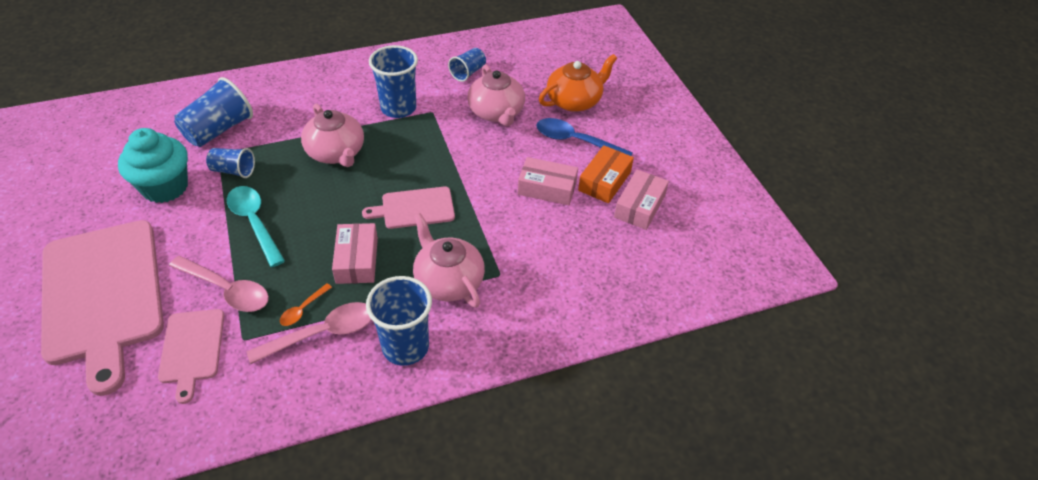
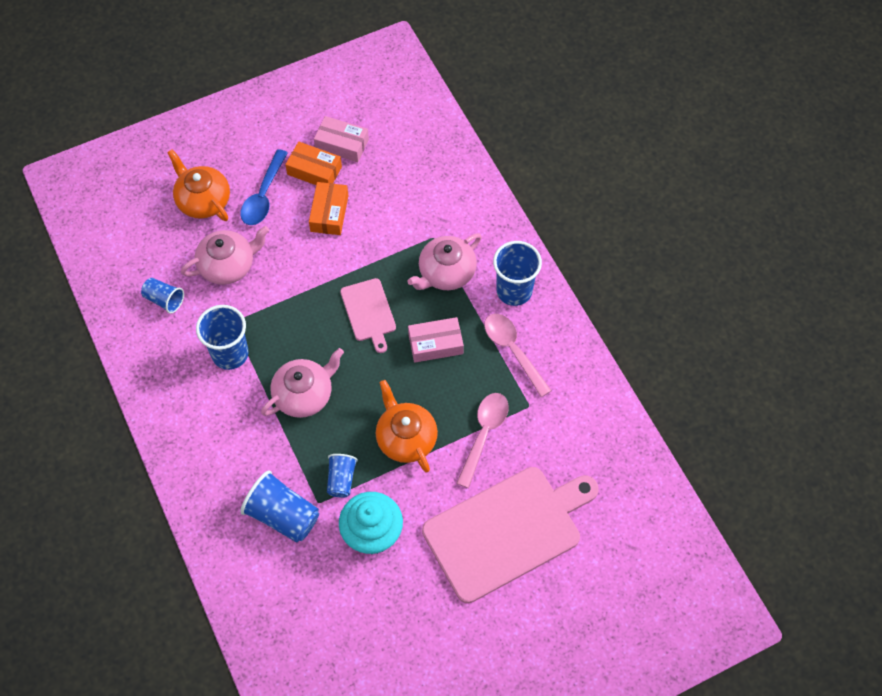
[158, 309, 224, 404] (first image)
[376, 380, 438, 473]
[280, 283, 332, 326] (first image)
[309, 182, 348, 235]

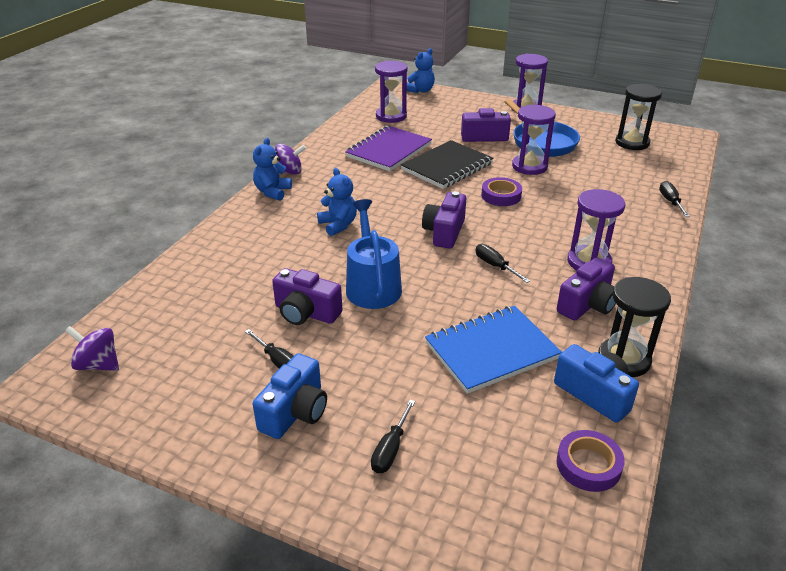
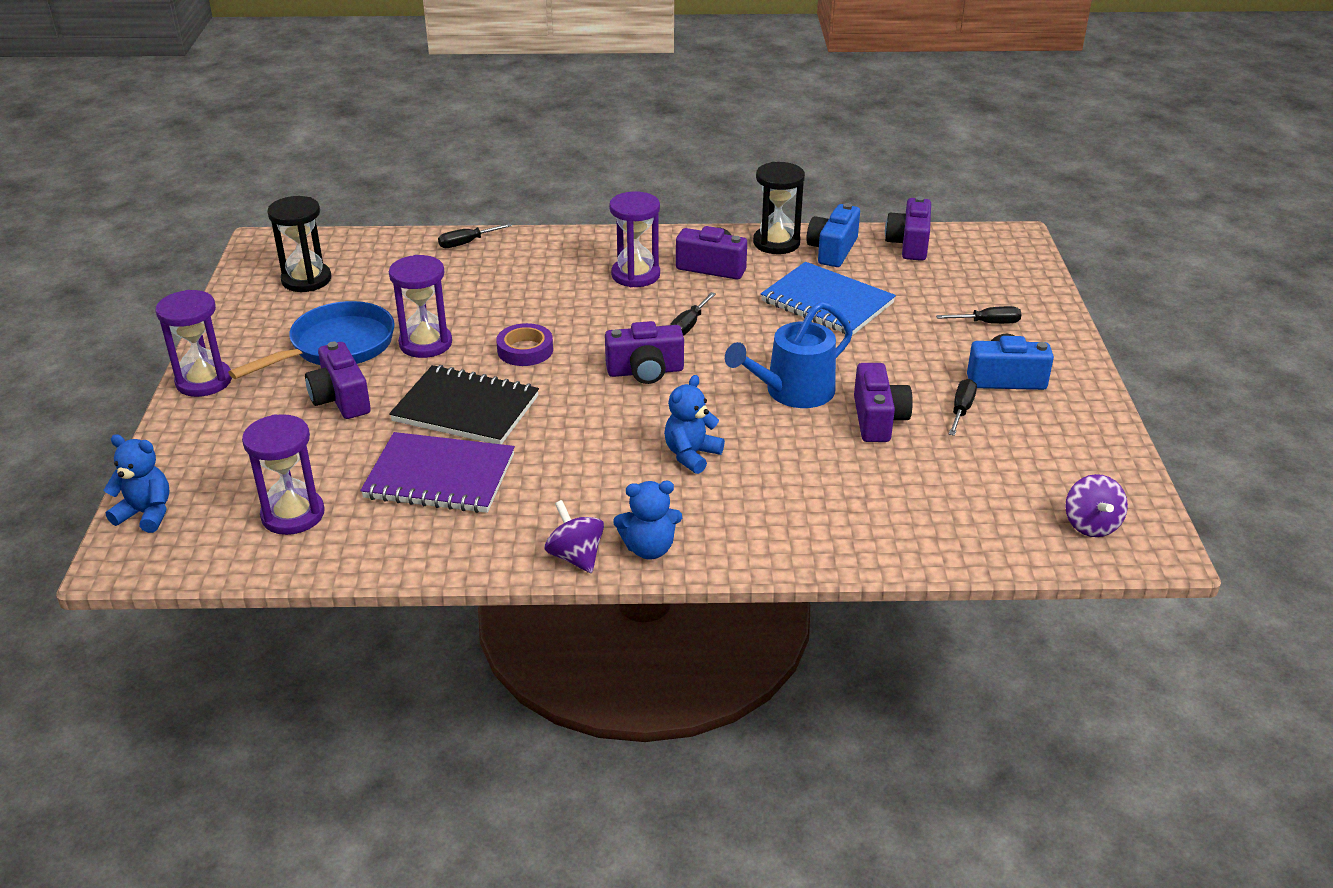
[885, 196, 931, 261]

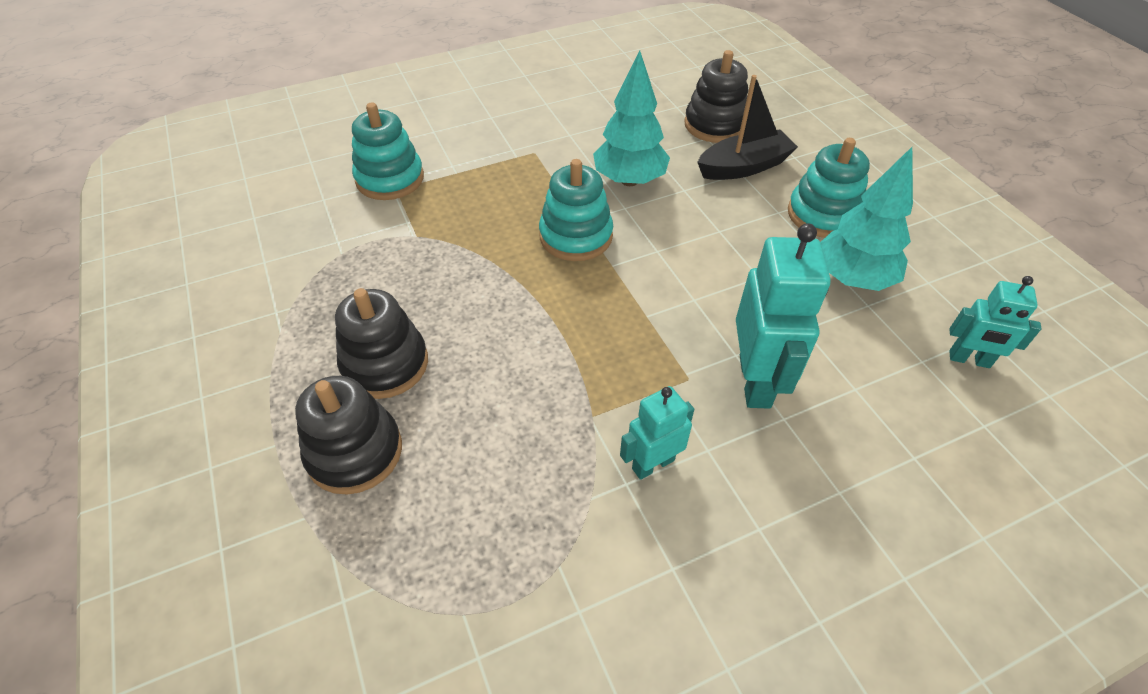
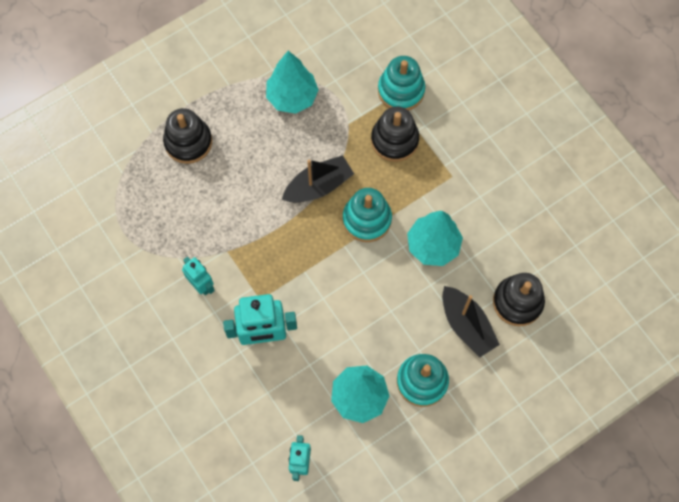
[371, 106, 419, 162]
[266, 51, 319, 114]
[282, 155, 354, 203]

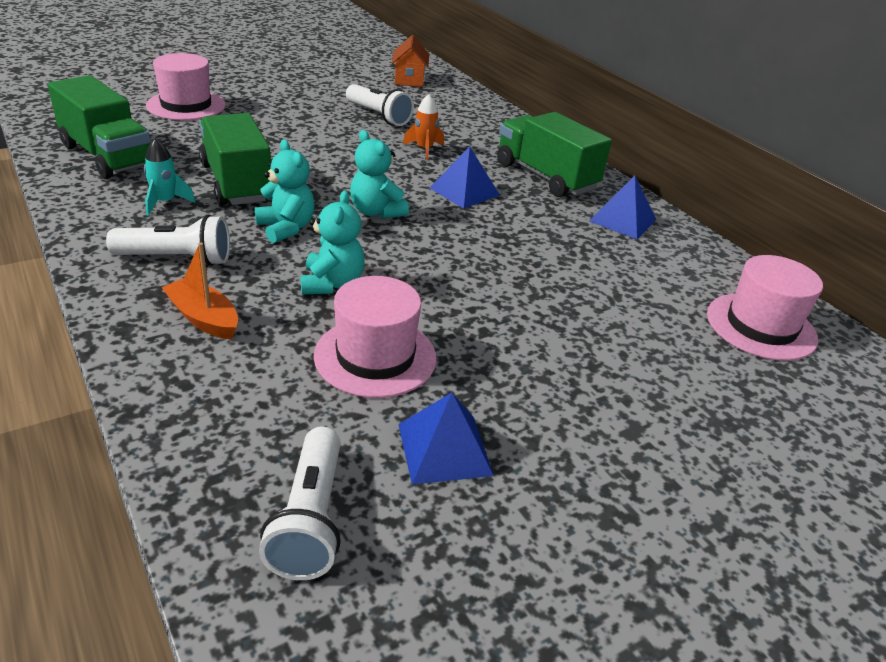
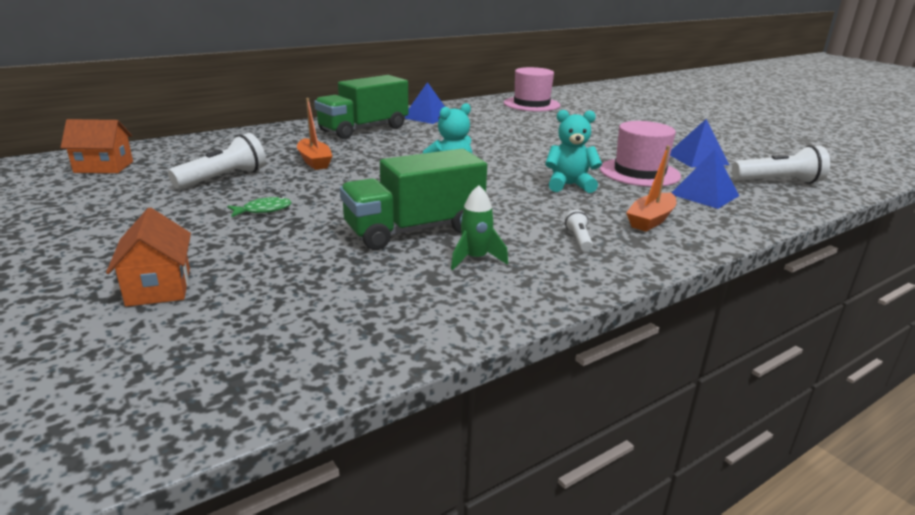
[48, 75, 151, 179] (first image)
[565, 210, 593, 251]
[451, 185, 508, 270]
[106, 208, 191, 307]
[255, 139, 314, 243] (first image)
[297, 98, 332, 170]
[671, 149, 739, 209]
[227, 196, 292, 217]

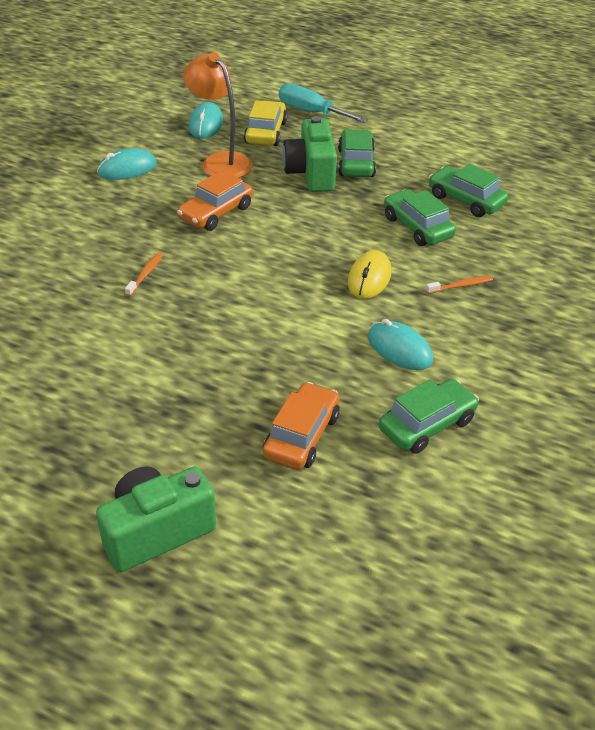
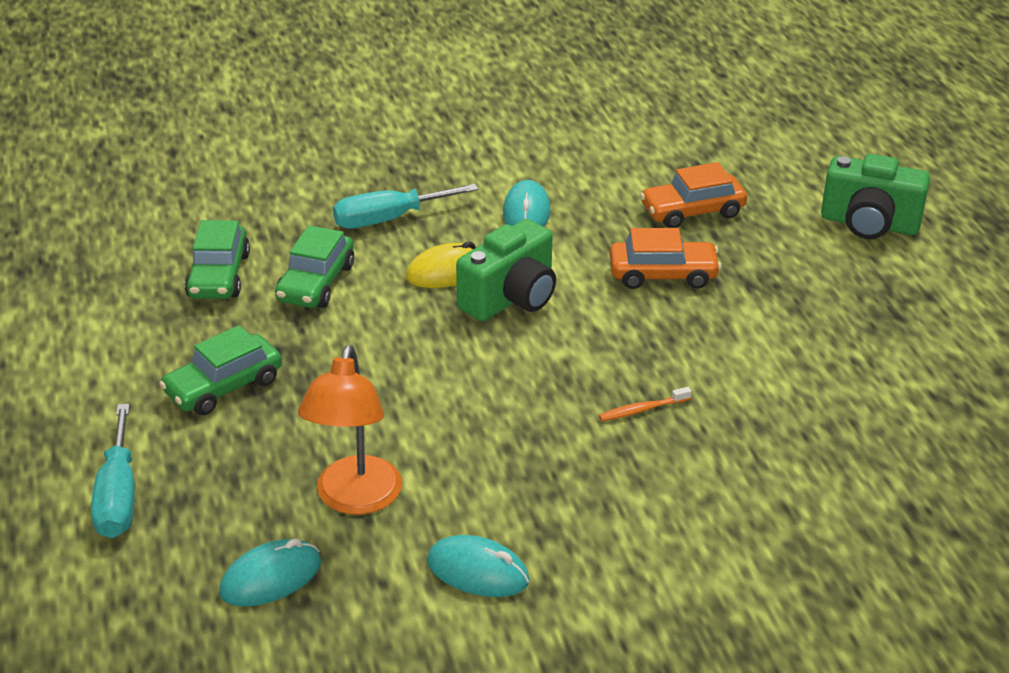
[610, 228, 721, 289]
[244, 100, 287, 146] (first image)
[456, 219, 556, 321]
[379, 379, 479, 453] (first image)
[333, 184, 479, 228]

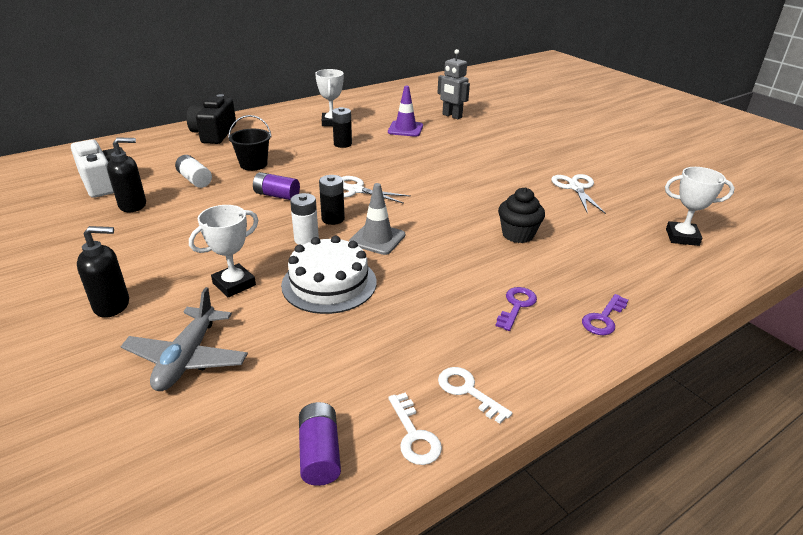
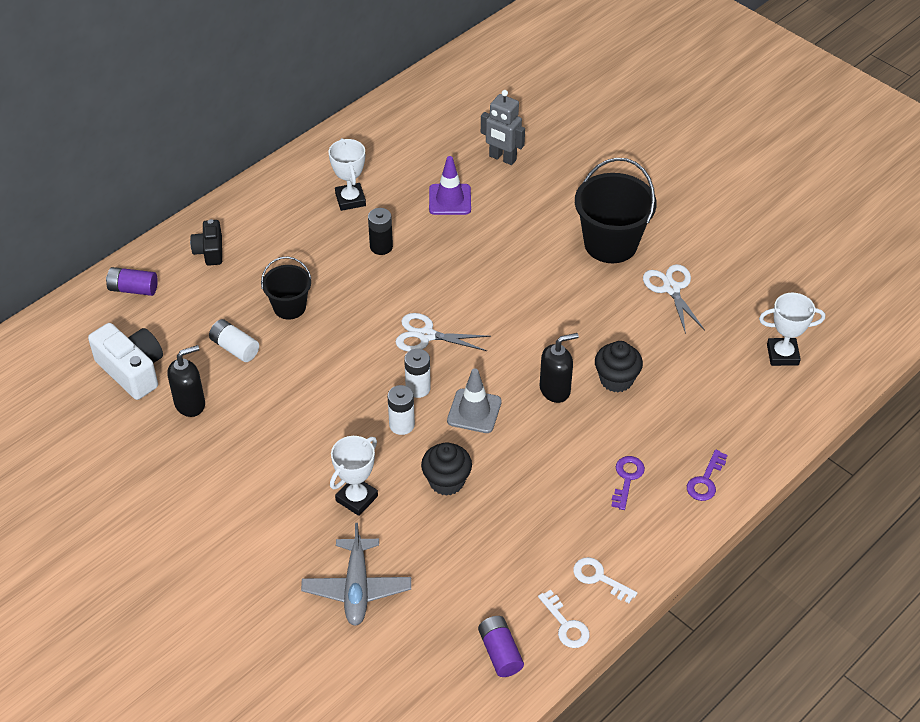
[540, 333, 579, 403]
[190, 219, 222, 266]
[106, 267, 158, 296]
[421, 442, 472, 496]
[404, 349, 431, 398]
[575, 158, 657, 263]

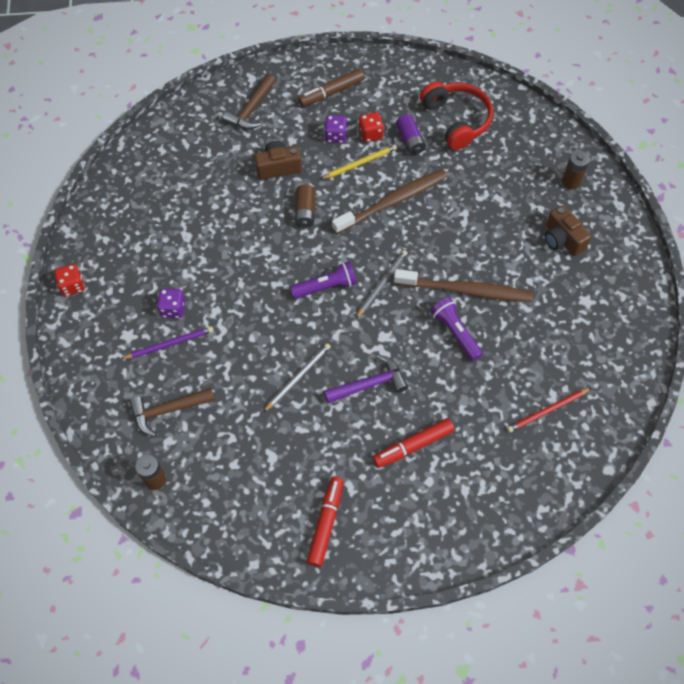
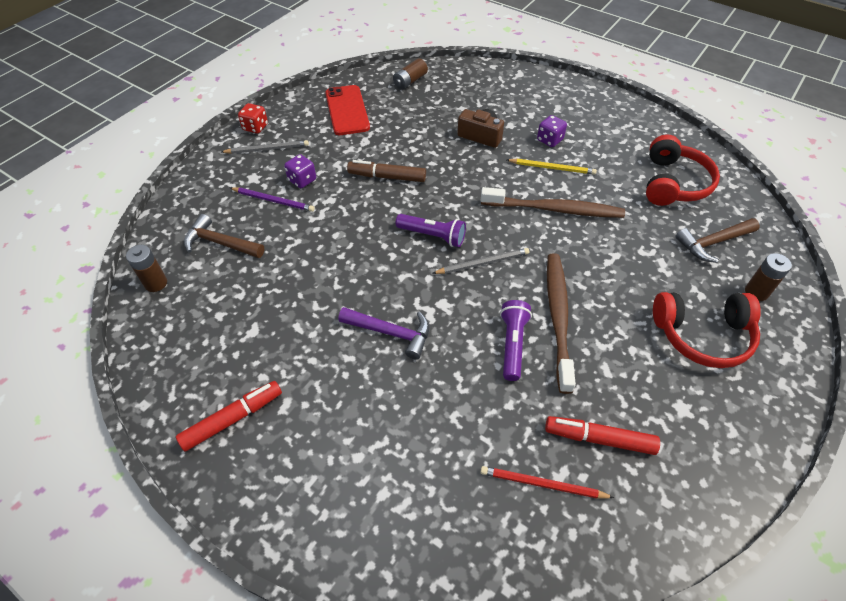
[675, 218, 760, 263]
[221, 140, 309, 154]
[393, 58, 428, 89]
[347, 160, 426, 182]
[359, 112, 384, 142] (first image)
[545, 416, 660, 455]
[547, 253, 576, 394]
[396, 114, 426, 155] (first image)
[653, 292, 761, 368]
[325, 85, 370, 135]

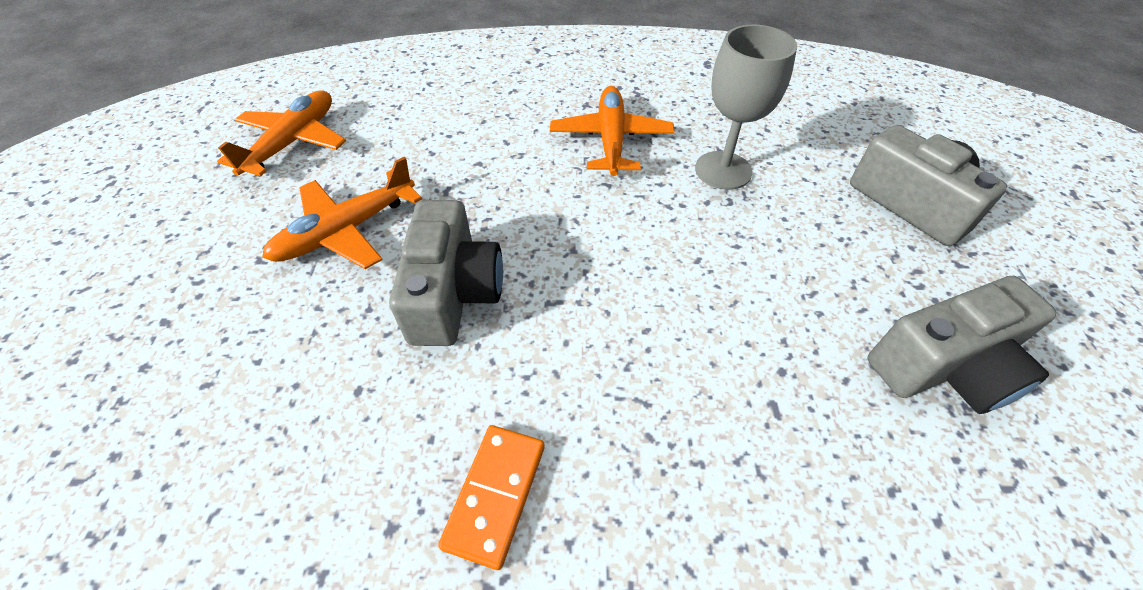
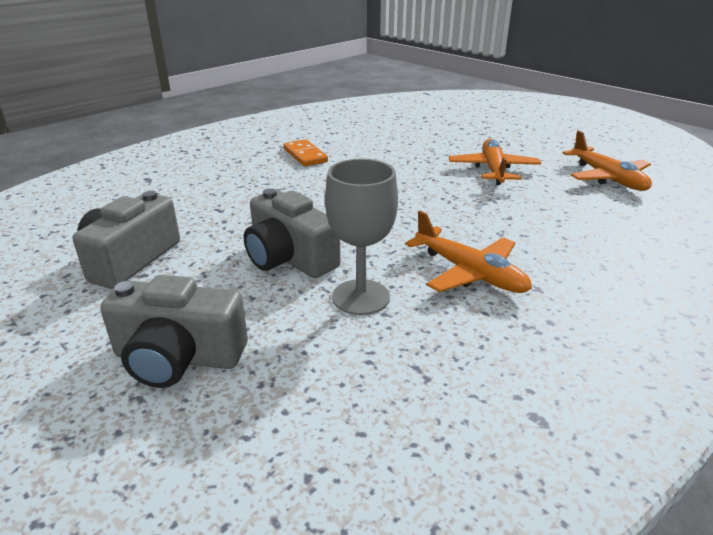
[244, 188, 341, 278]

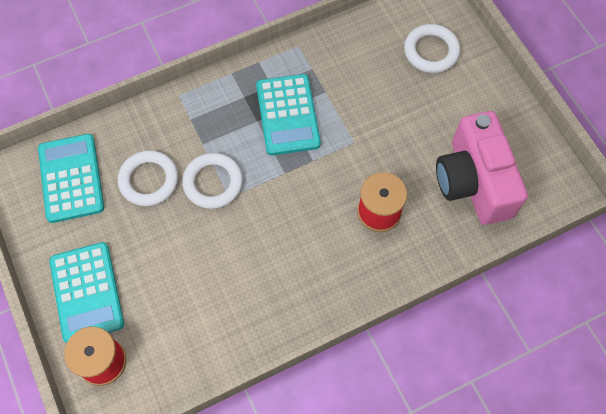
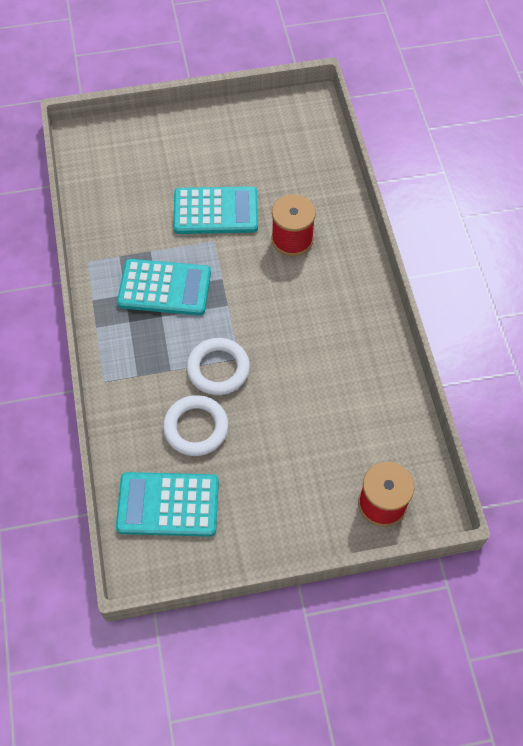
[173, 186, 258, 234]
[404, 24, 460, 73] (first image)
[436, 111, 528, 225] (first image)

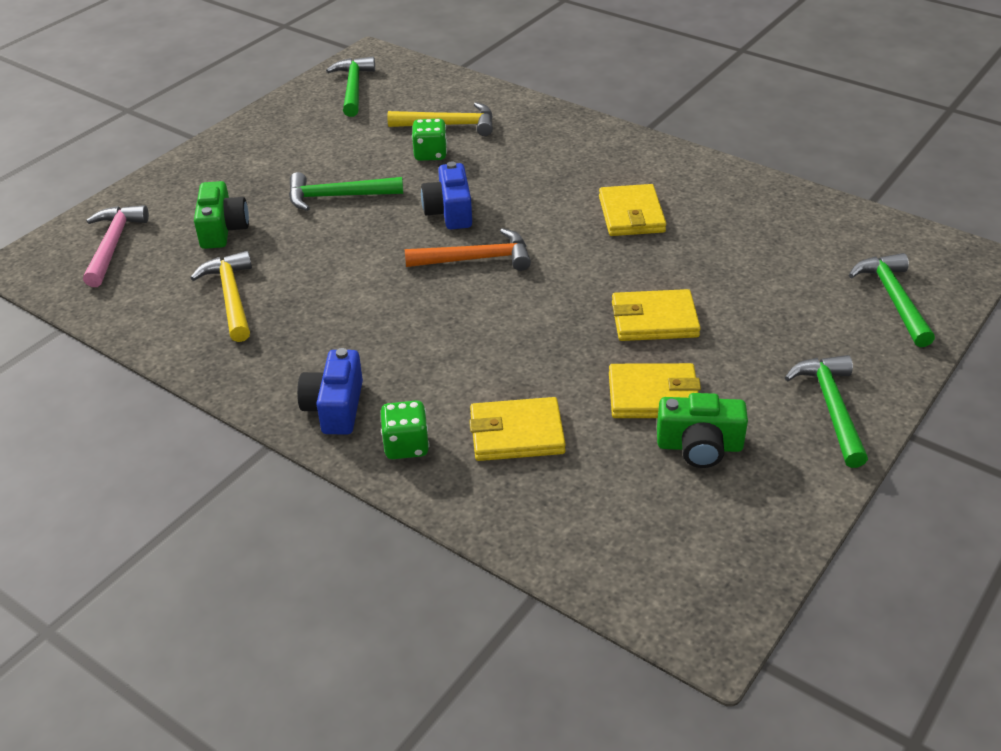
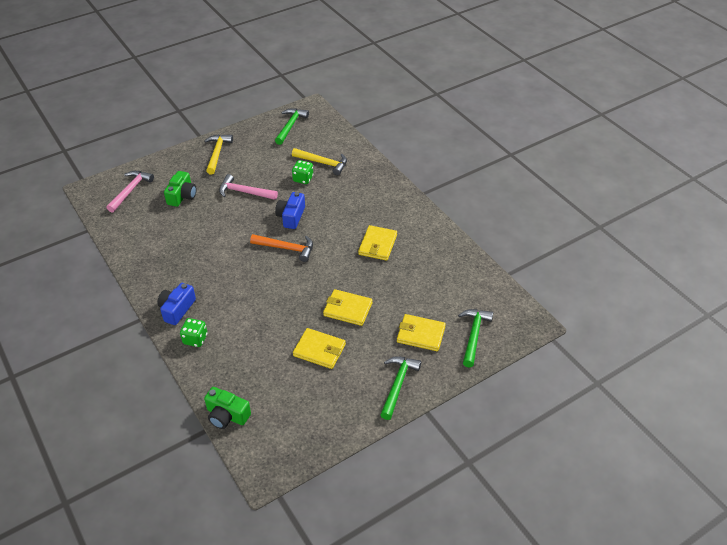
[204, 135, 233, 175]
[219, 174, 278, 200]
[397, 314, 446, 351]
[204, 387, 251, 429]

